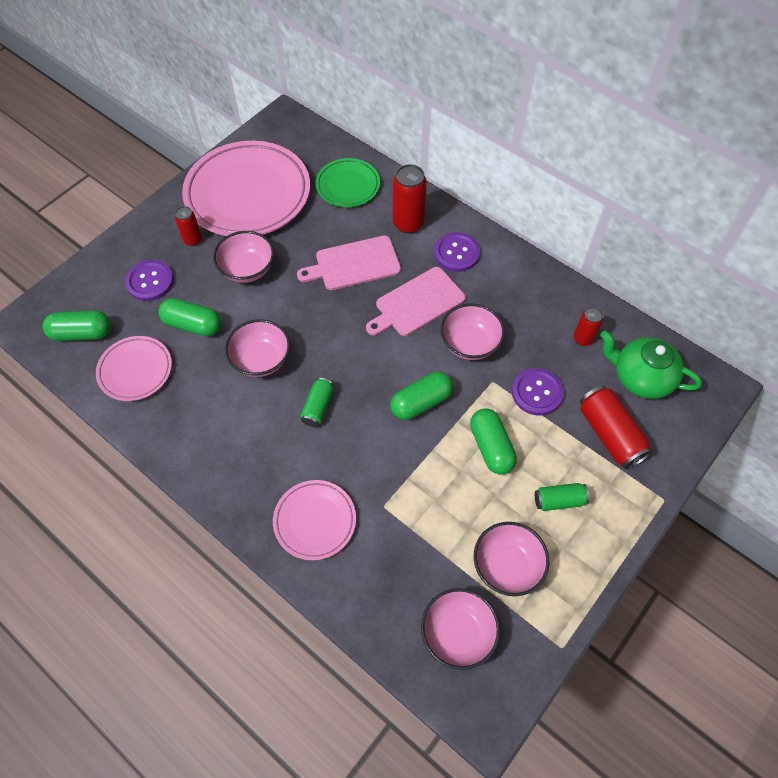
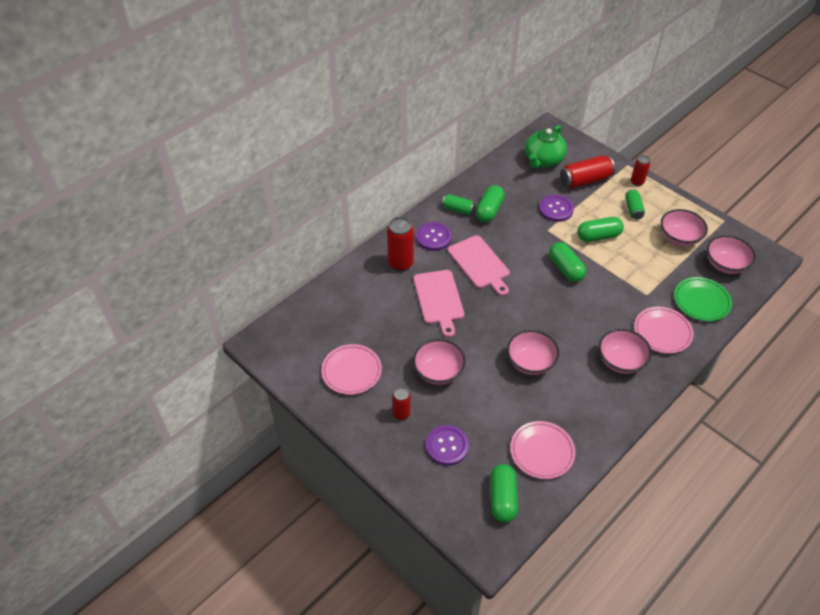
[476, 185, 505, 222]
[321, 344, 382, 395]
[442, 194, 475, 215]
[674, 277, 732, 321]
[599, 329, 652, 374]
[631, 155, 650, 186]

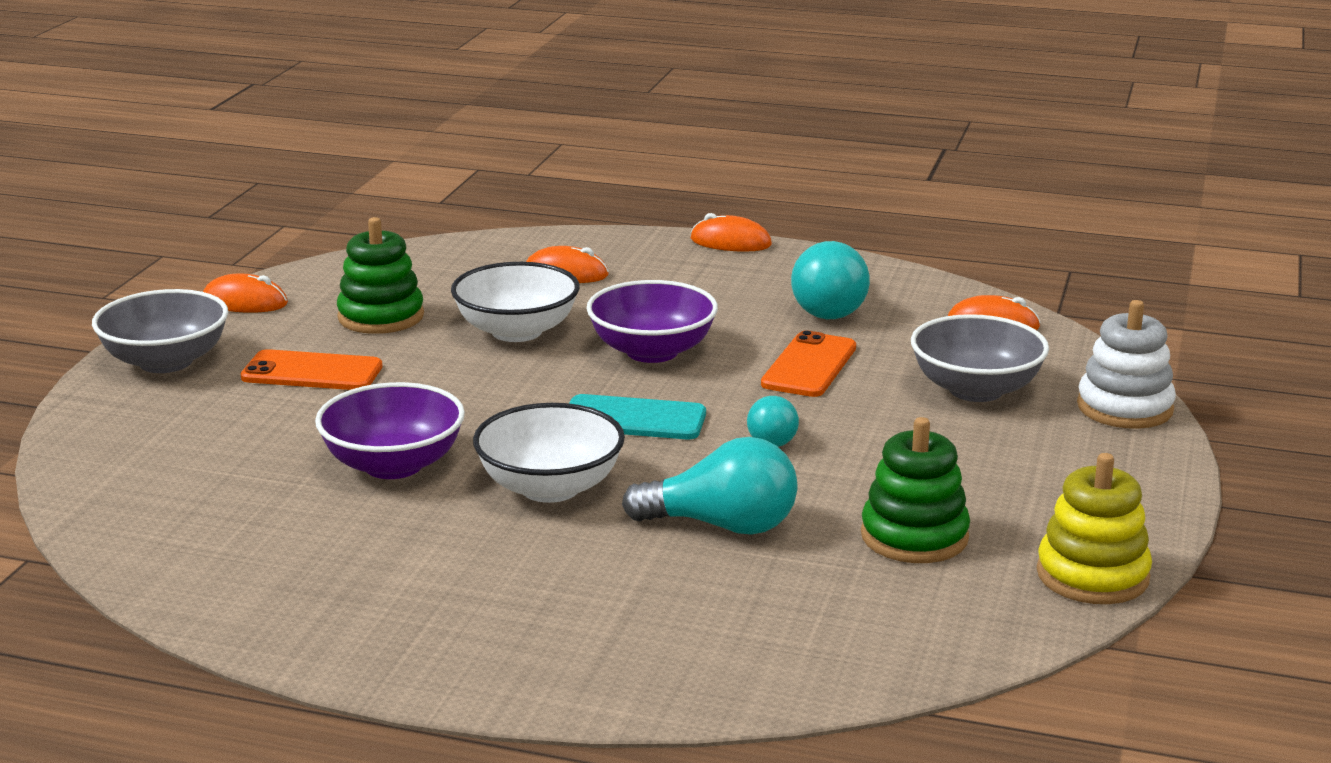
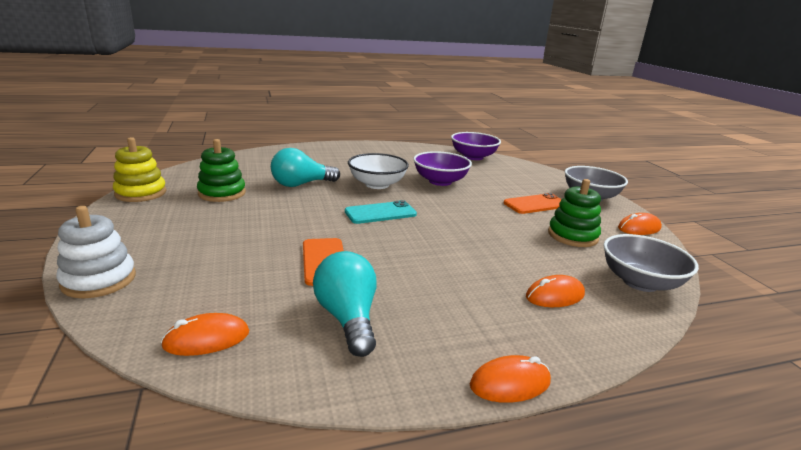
[451, 262, 580, 342] (first image)
[451, 132, 501, 160]
[747, 396, 799, 447] (first image)
[603, 234, 699, 292]

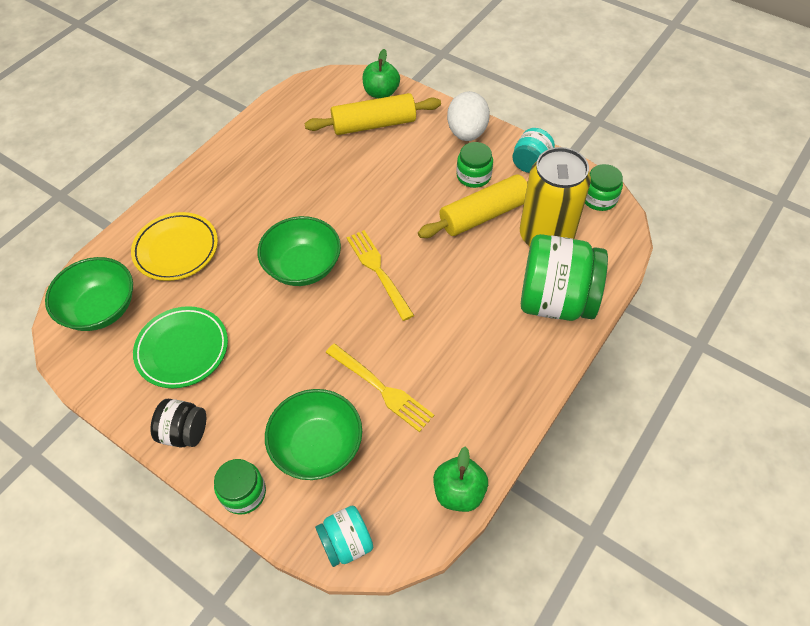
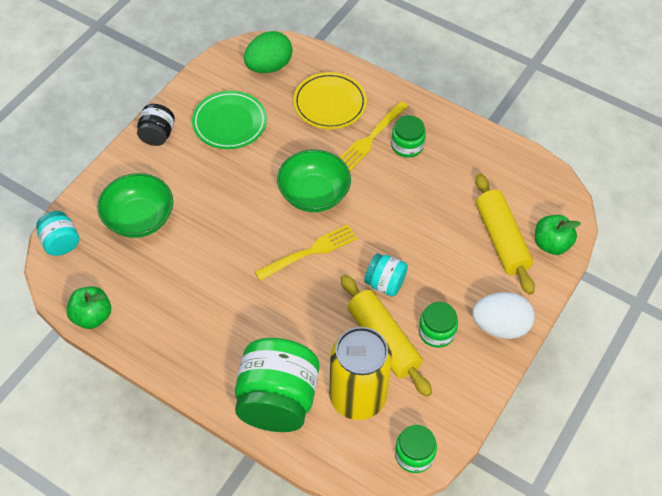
[244, 31, 292, 73]
[391, 115, 426, 158]
[340, 101, 408, 171]
[364, 253, 408, 297]

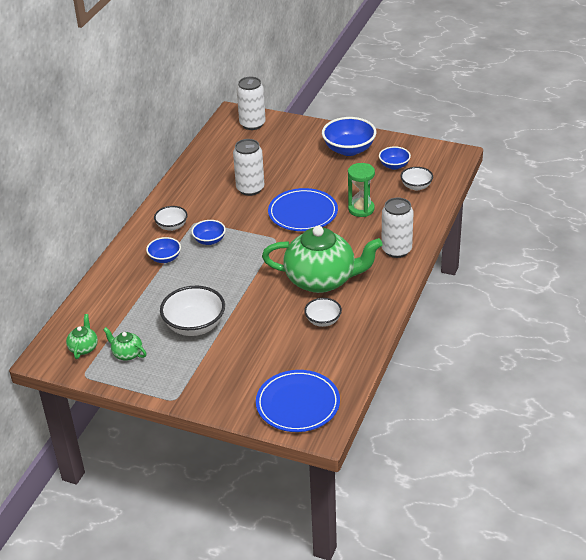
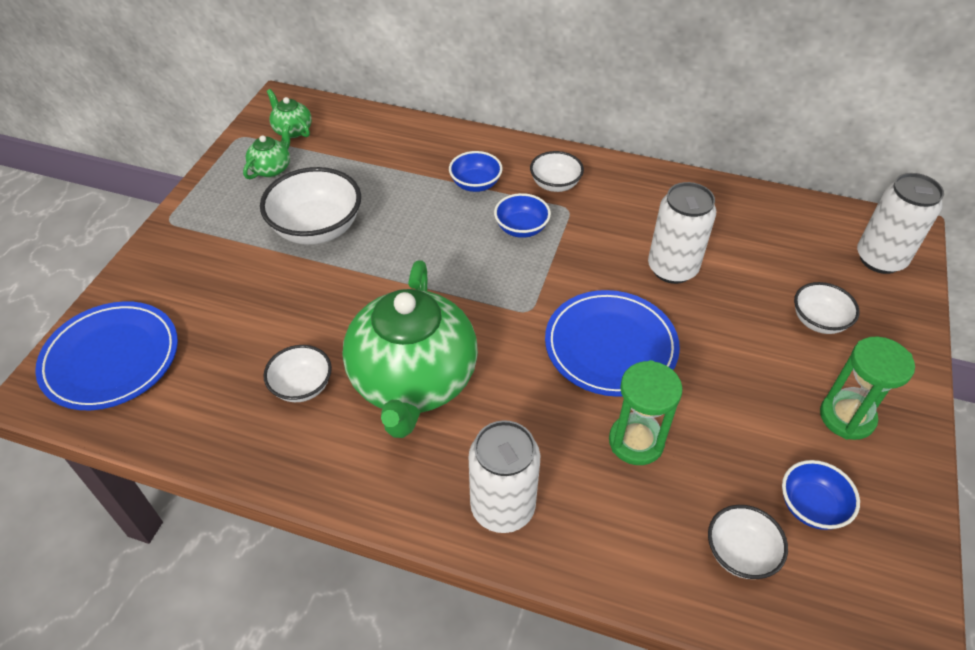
[267, 89, 312, 138]
[820, 336, 915, 440]
[794, 282, 860, 334]

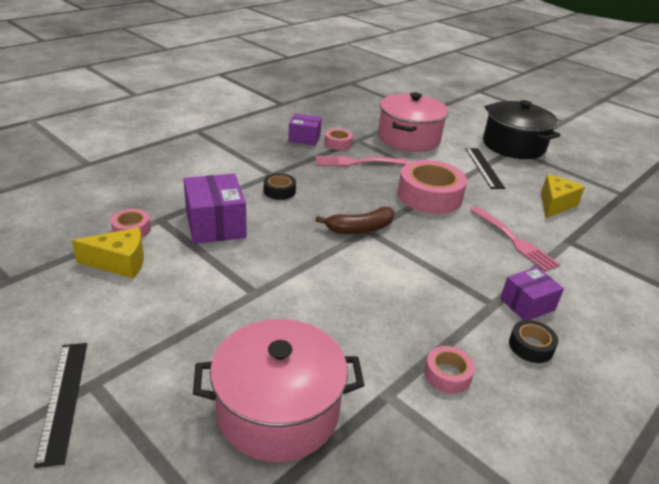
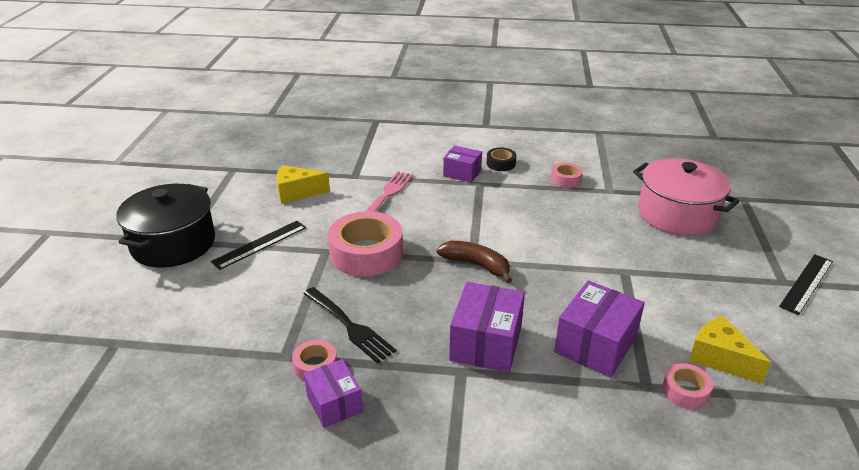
[449, 282, 525, 373]
[303, 287, 396, 363]
[378, 92, 448, 152] (first image)

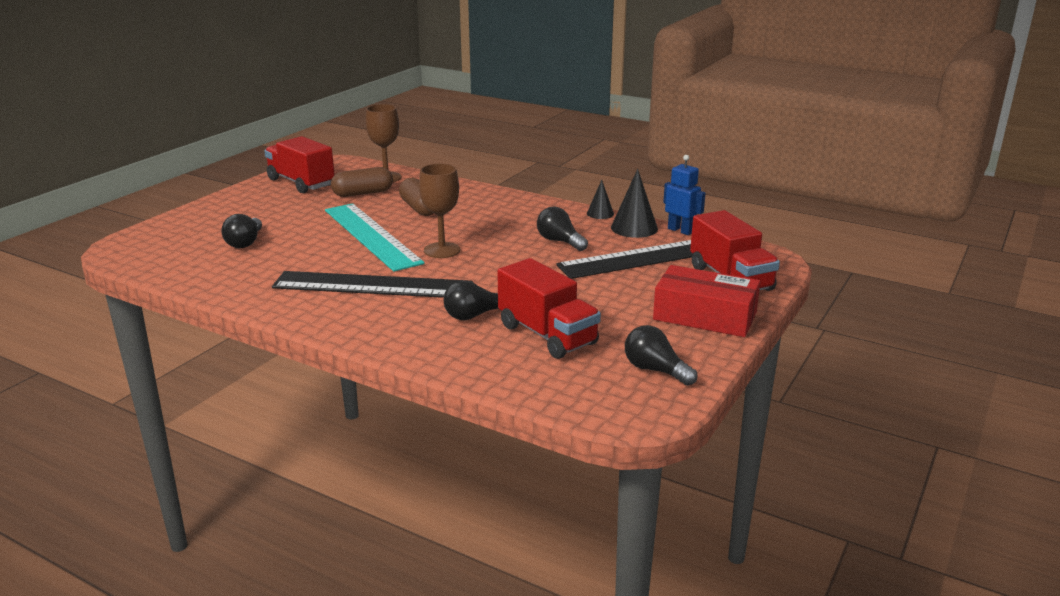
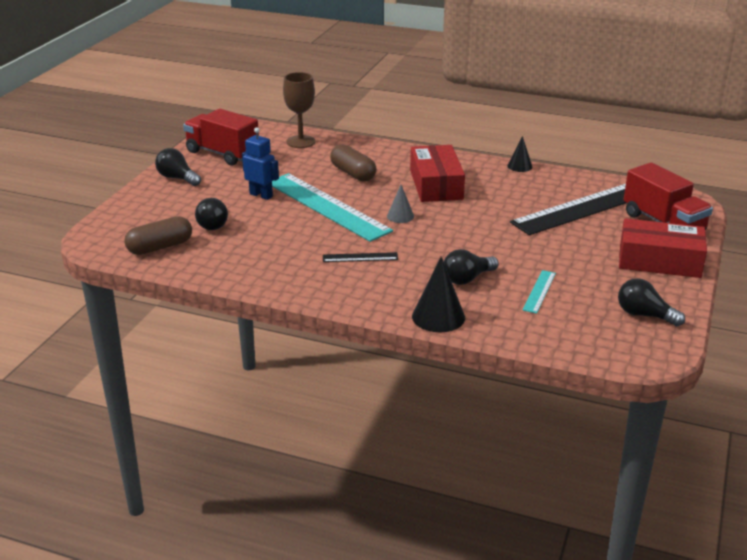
[323, 252, 398, 262]
[124, 216, 192, 255]
[387, 185, 414, 223]
[523, 270, 556, 314]
[155, 148, 201, 186]
[412, 256, 465, 332]
[242, 127, 279, 200]
[410, 145, 465, 202]

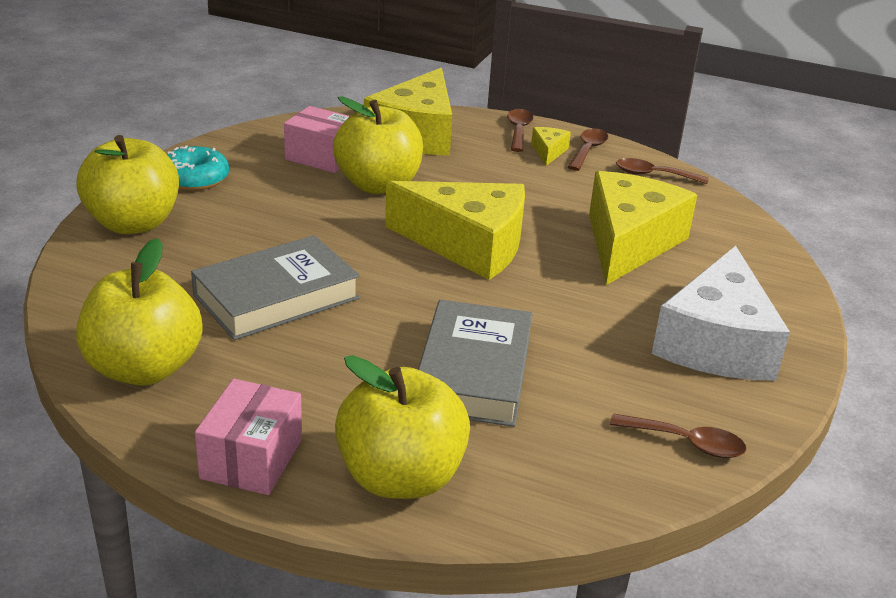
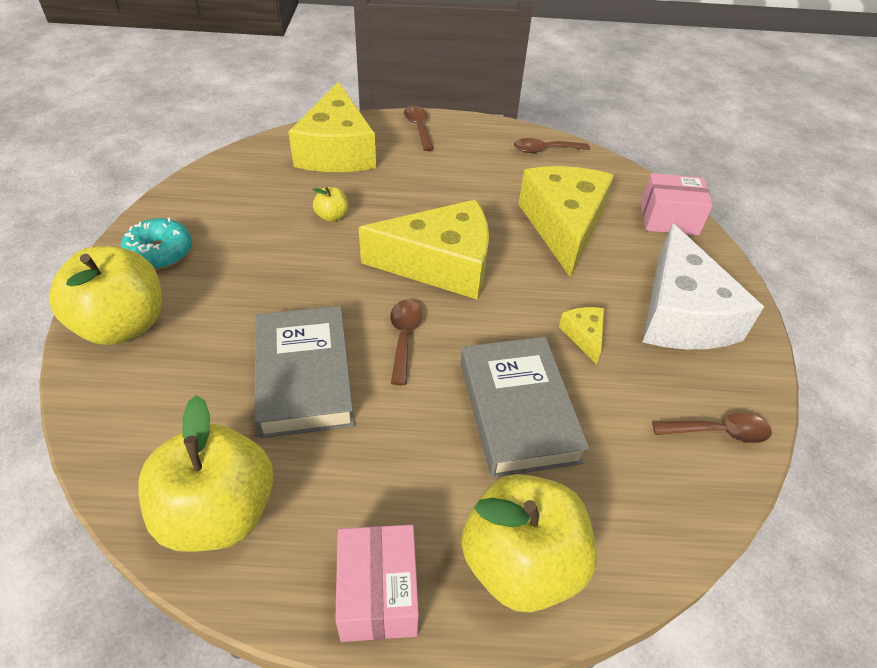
[254, 306, 354, 438]
[641, 173, 713, 235]
[313, 187, 349, 222]
[559, 307, 604, 364]
[390, 300, 422, 385]

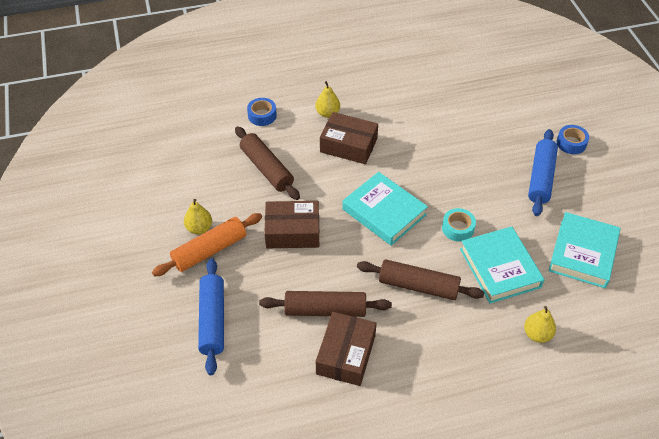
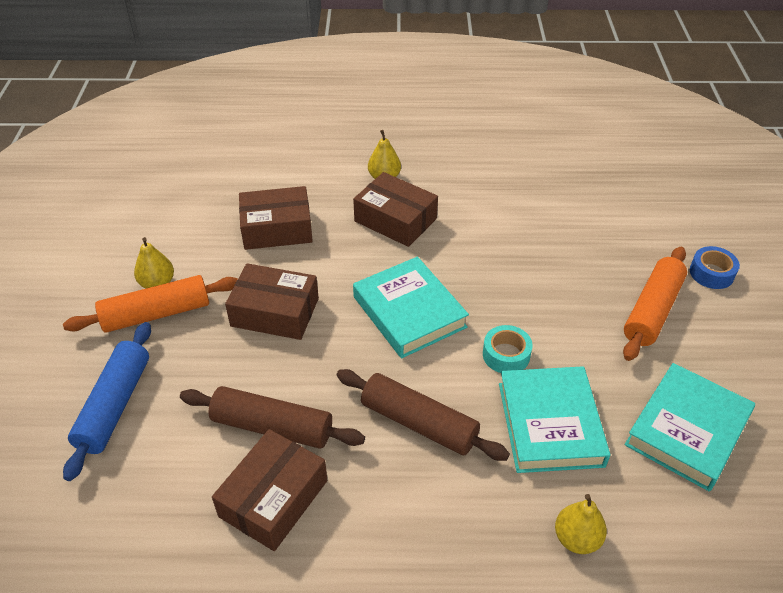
[239, 186, 313, 250]
[247, 98, 277, 126] (first image)
[623, 247, 687, 361]

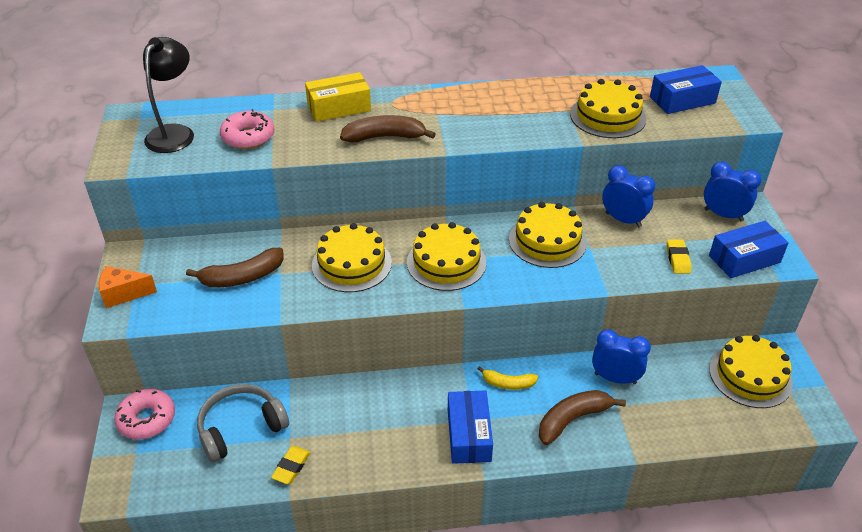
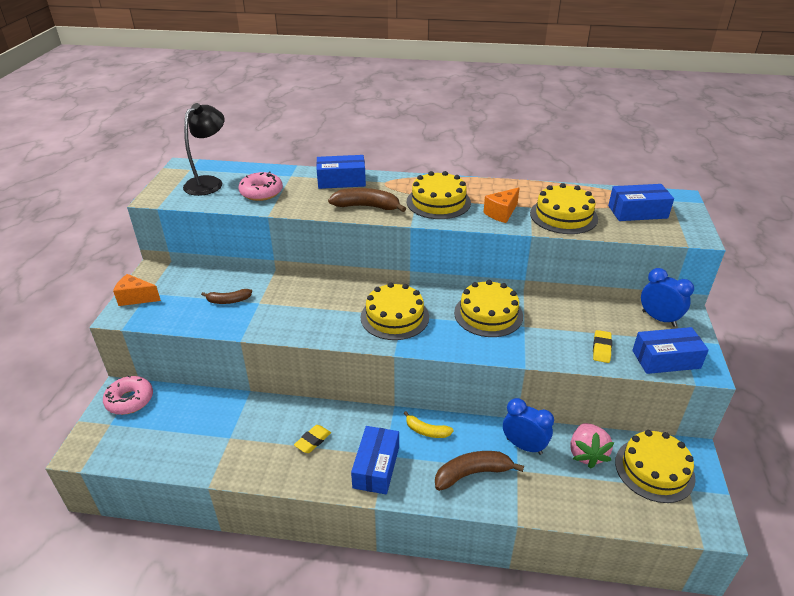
[201, 289, 252, 304]
[197, 384, 289, 462] (first image)
[294, 425, 331, 453]
[316, 155, 366, 189]
[407, 171, 471, 219]
[602, 165, 655, 228] (first image)
[483, 188, 520, 223]
[570, 423, 614, 469]

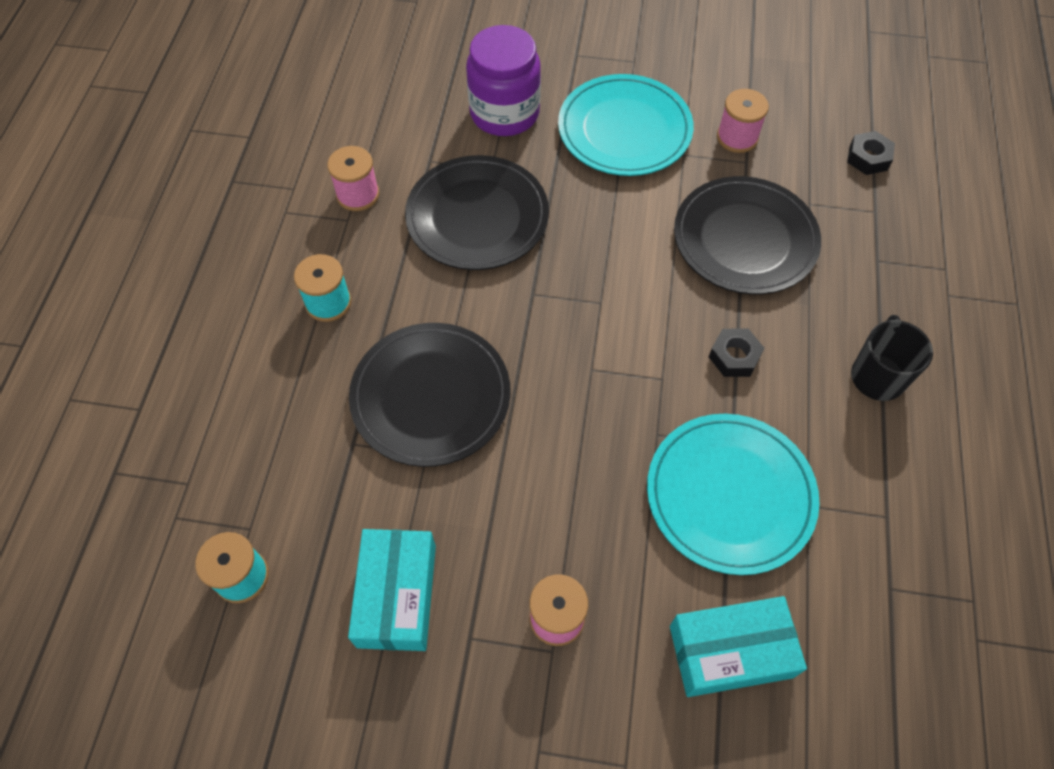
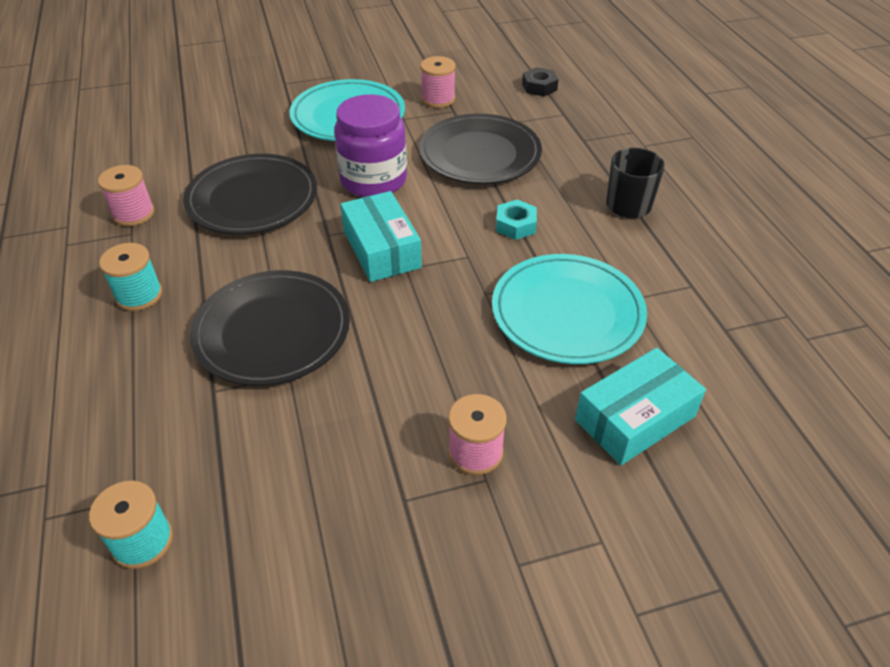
[340, 191, 422, 282]
[334, 94, 407, 197]
[496, 200, 537, 240]

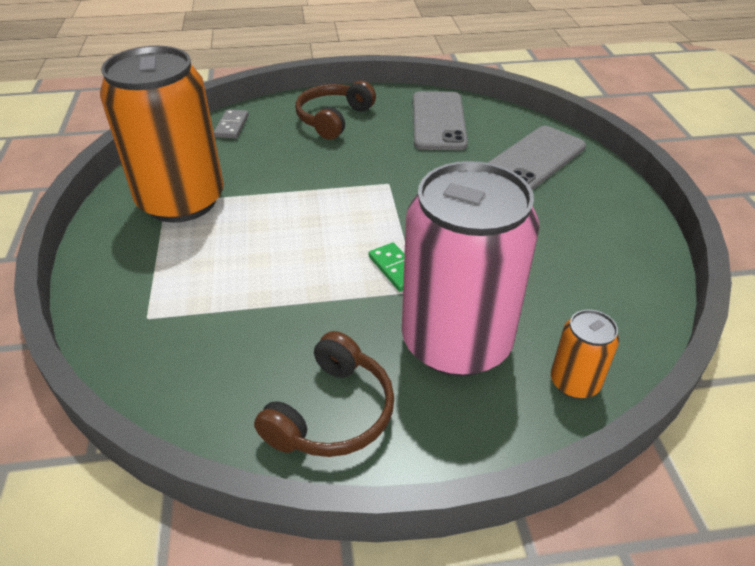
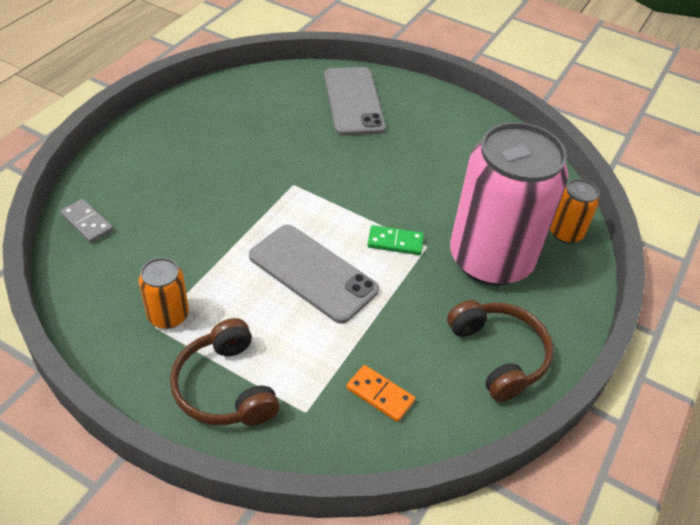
[139, 258, 189, 329]
[170, 318, 280, 426]
[249, 225, 379, 324]
[346, 365, 415, 422]

